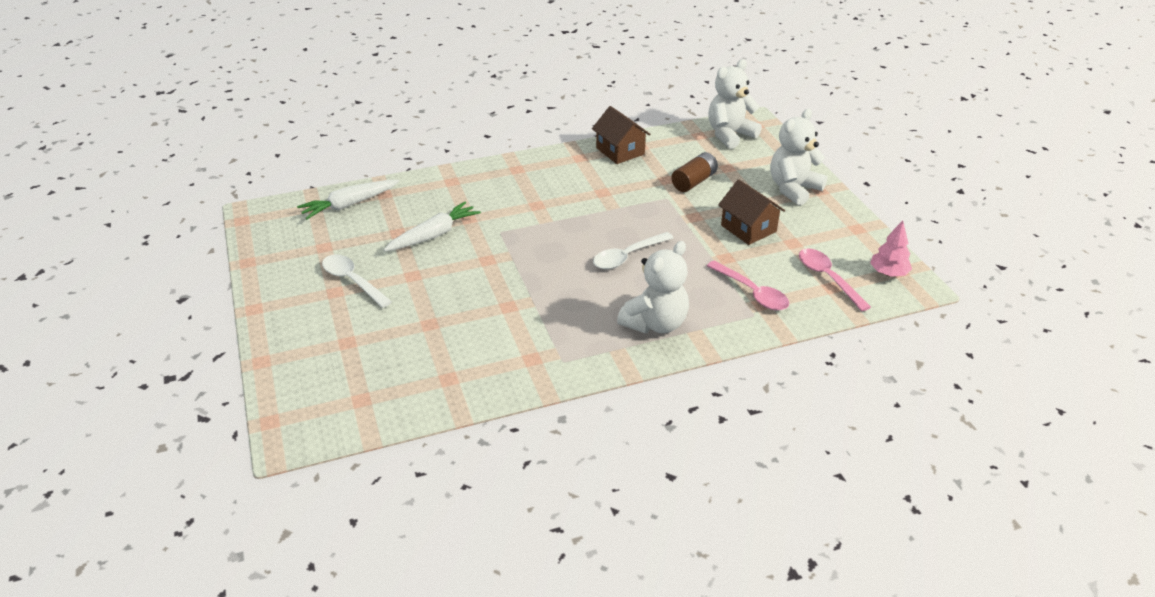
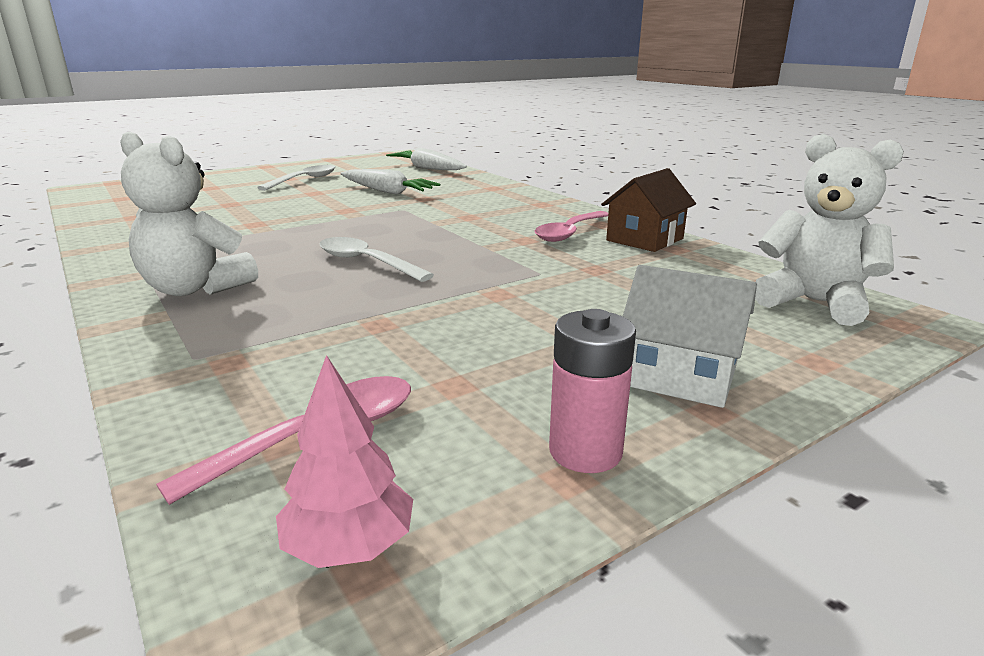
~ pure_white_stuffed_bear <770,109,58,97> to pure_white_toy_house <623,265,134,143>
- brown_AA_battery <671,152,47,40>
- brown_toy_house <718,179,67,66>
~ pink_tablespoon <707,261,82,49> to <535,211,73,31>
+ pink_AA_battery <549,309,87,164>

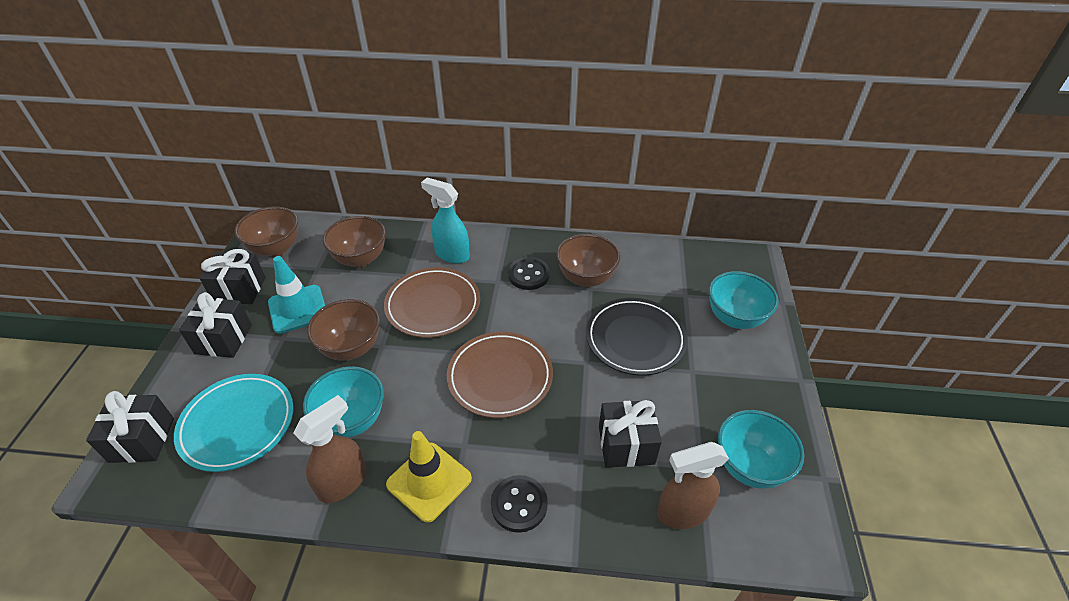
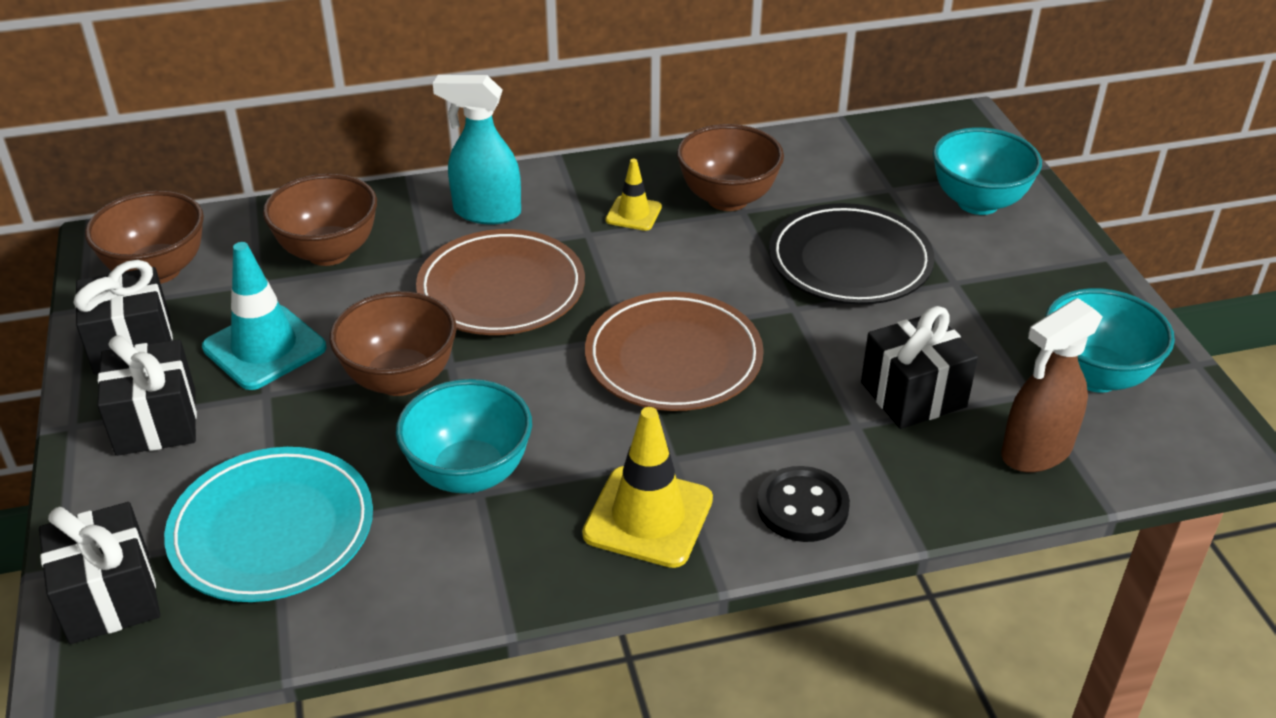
~ jet-black_shirt_button <508,257,42,33> to bright_yellow_road_cone <606,159,56,72>
- brown_sprayer <293,395,74,108>

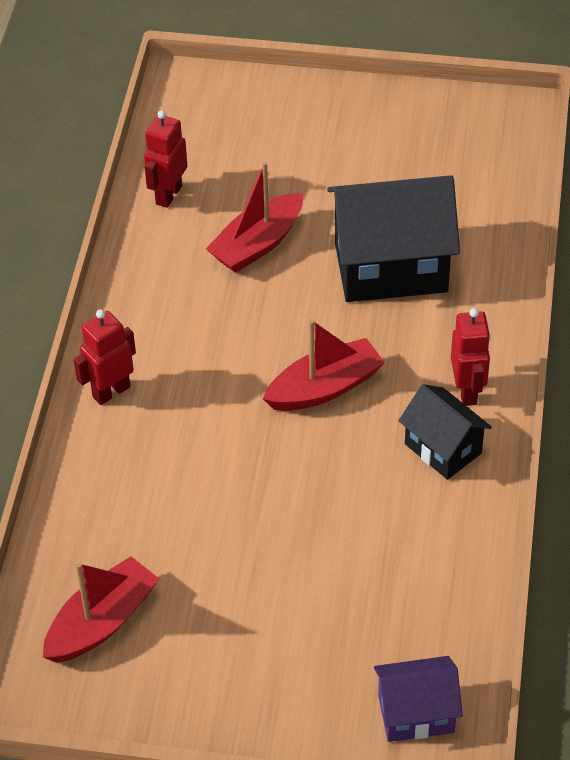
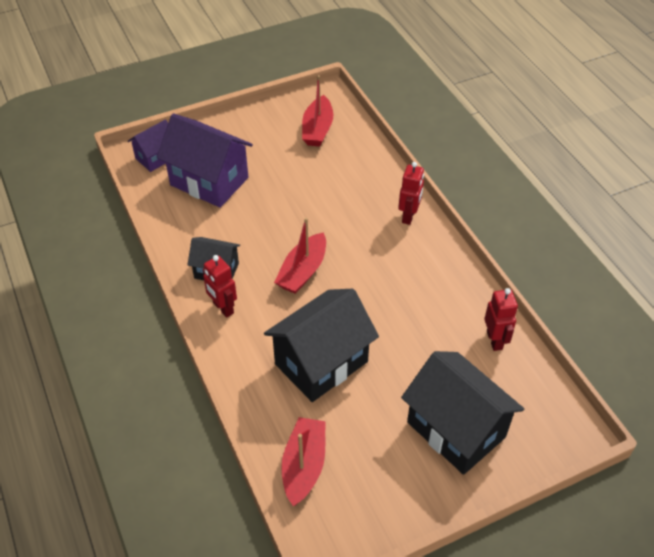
~ crimson_sailboat <206,161,97,112> to <281,417,44,89>
+ violet_toy_house <157,114,96,94>
+ jet-black_toy_house <401,351,123,124>

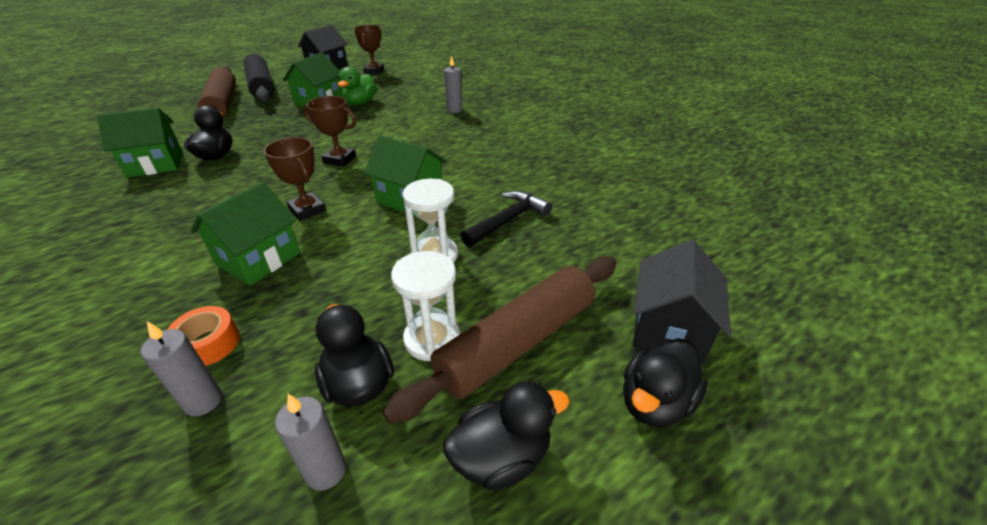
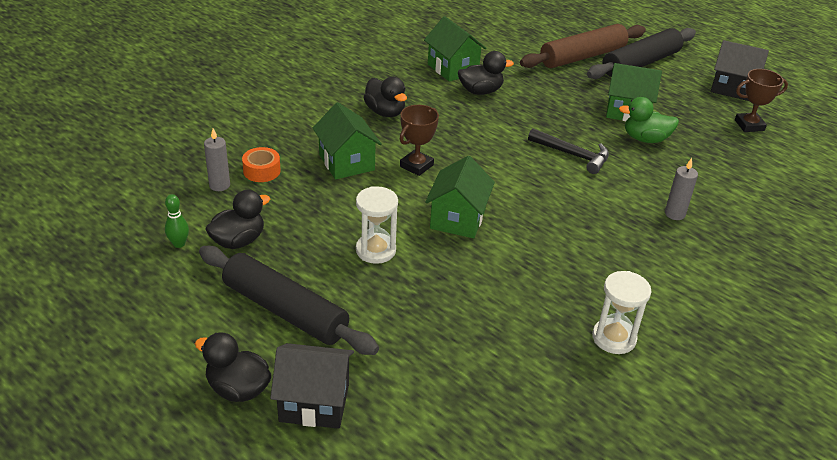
- brown_trophy <303,96,53,71>
~ emerald_toy_house <191,182,109,103> = <312,102,70,77> 45 degrees clockwise
~ jet-black_carpenter's_hammer <461,191,91,56> to <528,128,81,46>
~ pure_white_sand_timer <391,251,69,111> to <592,271,59,83>
~ brown_pastry_roller <382,256,235,168> to jet-black_pastry_roller <199,246,180,109>
~ jet-black_toy_duck <443,381,127,110> to <363,77,44,40>
~ gray_pillar_candle <275,394,71,97> to emerald_bowling_pin <165,194,24,54>

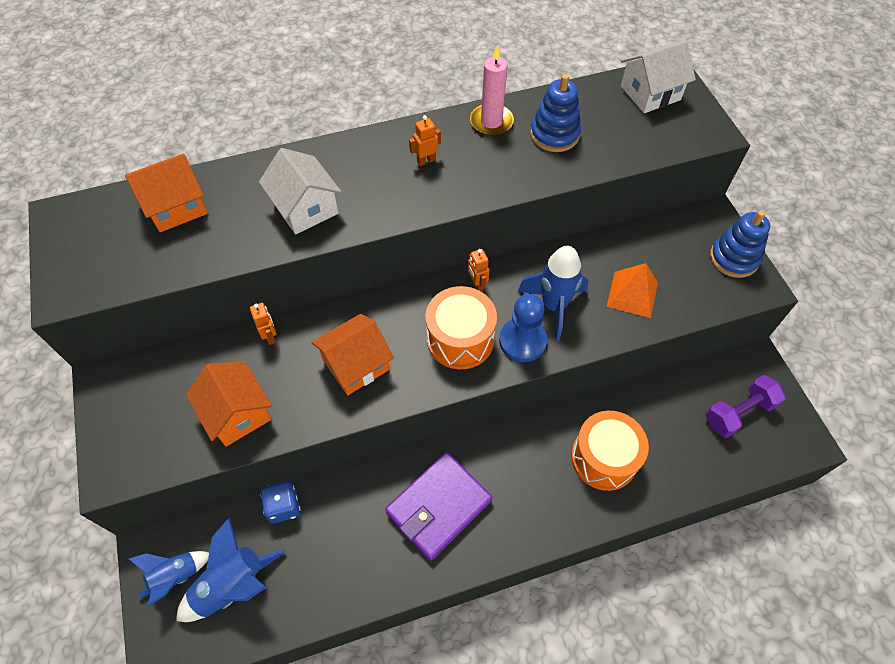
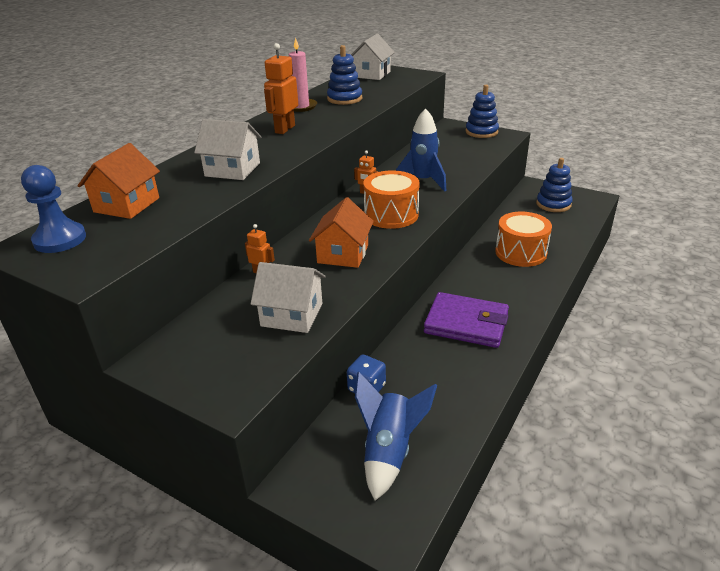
~ orange-coloured_robot <409,115,32,51> = <264,43,34,91> x1.80
- orange-coloured_solid_pyramid <606,263,52,55>
~ cobalt_game_pawn <499,294,48,68> to <21,165,65,88>
~ orange-coloured_toy_house <186,361,86,86> to pure_white_toy_house <251,262,75,71>
~ violet_free_weight <705,375,81,63> to cobalt_stacking_rings <536,158,37,54>
~ violet_card_wallet <385,452,107,108> = <424,292,85,56> 75 degrees counterclockwise
- cobalt_spaceship <129,551,80,55>

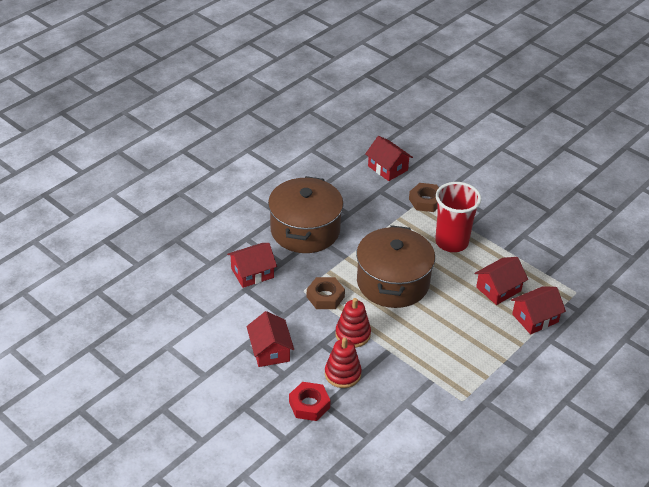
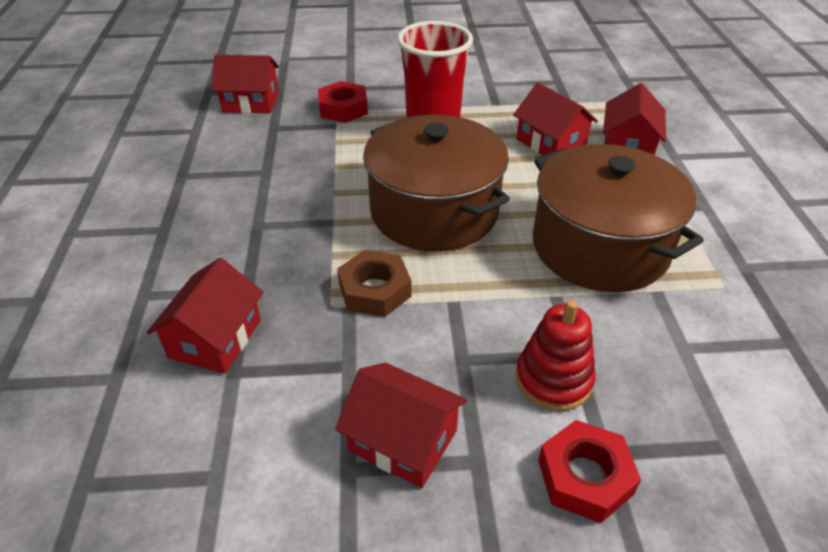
~ brown_cooking_pot <268,176,76,77> to <533,144,171,148>
~ brown_hexagon_nut <409,183,30,29> to crimson_hexagon_nut <318,81,50,42>
~ crimson_toy_house <474,257,54,48> = <513,83,85,73> 45 degrees counterclockwise
- crimson_stacking_rings <335,298,36,49>

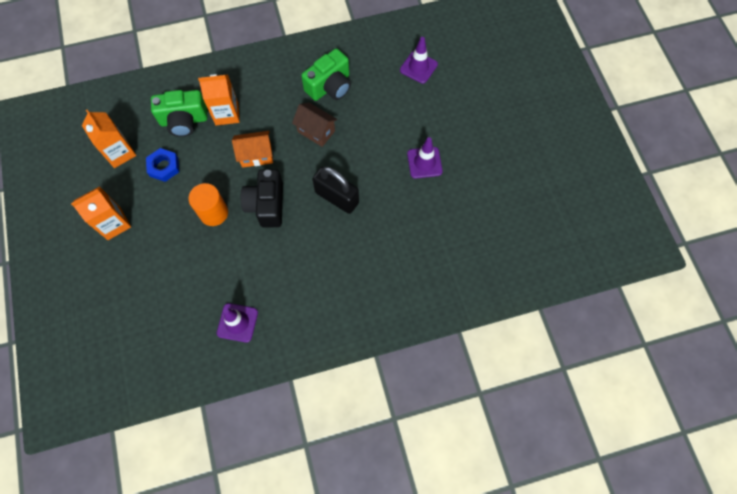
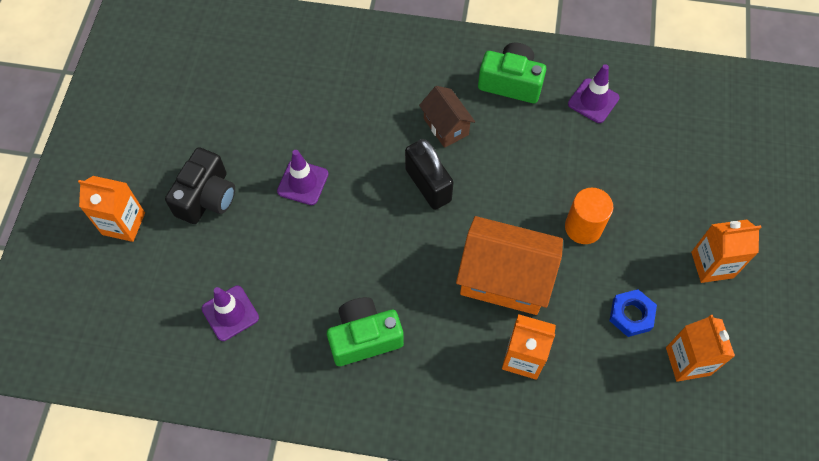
~ emerald_compact_camera <151,90,57,47> to <478,43,68,60>
~ brown_toy_house <292,103,46,44> to <419,86,56,62>
~ orange-coloured_toy_house <232,131,41,37> = <456,216,107,99> x1.81
~ jet-black_compact_camera <241,169,42,59> to <165,147,70,77>
+ orange-coloured_carton <78,176,67,66>

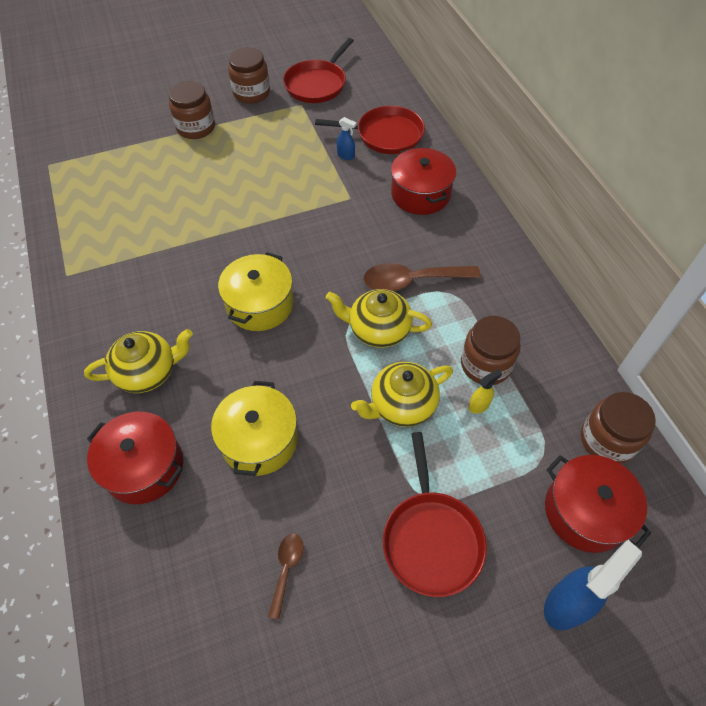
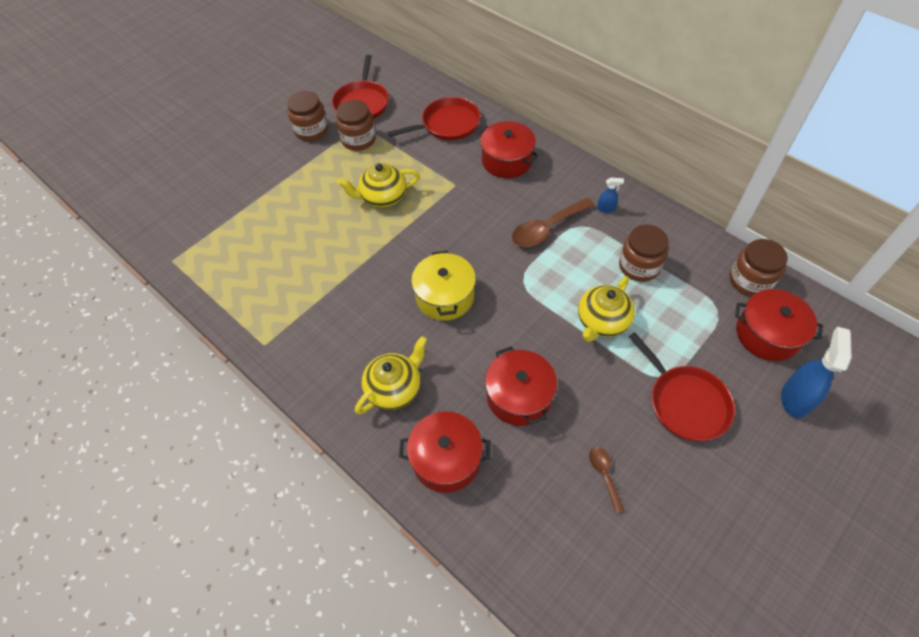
~ brown_preserve_jar <169,81,46,58> to <336,100,40,51>
~ cobalt_sprayer <337,117,20,43> to <597,178,27,35>
~ bright_yellow_teapot <326,289,106,59> to <338,163,82,44>
- bright_yellow_sprayer <469,369,33,45>
~ bright_yellow_cooking_pot <211,381,87,95> to crimson_cooking_pot <485,346,72,80>

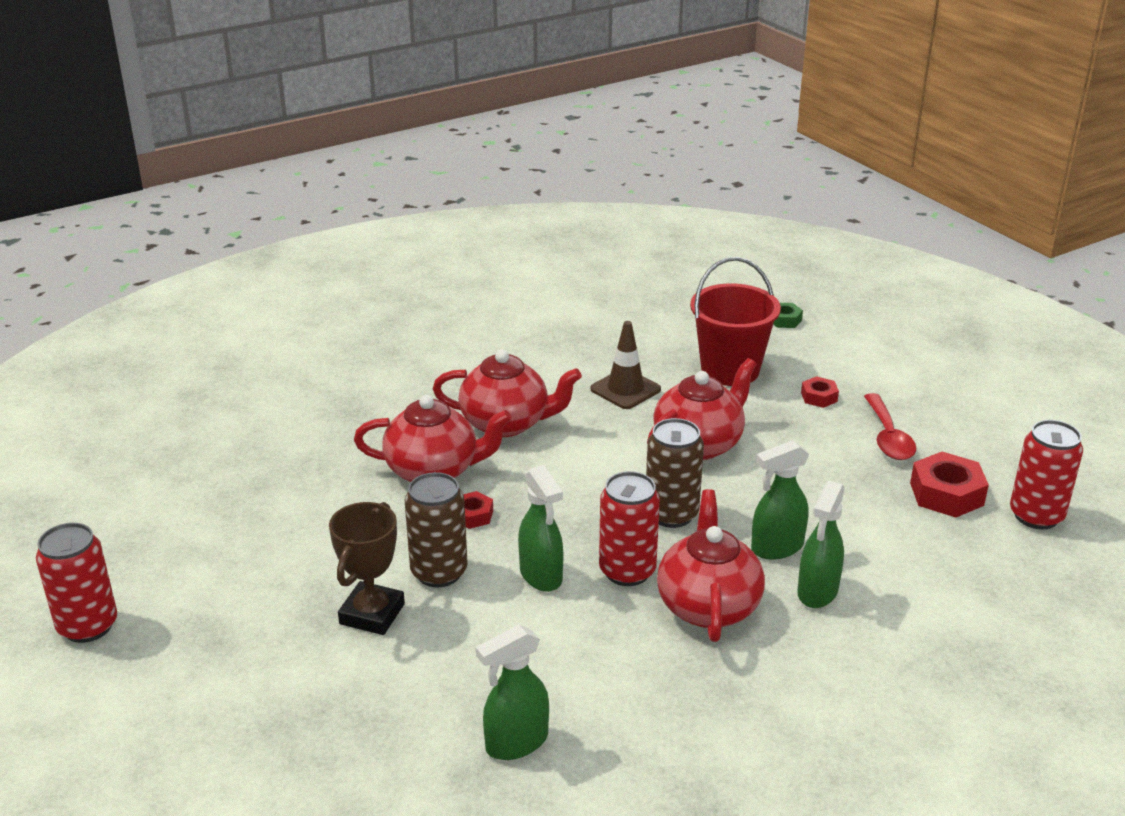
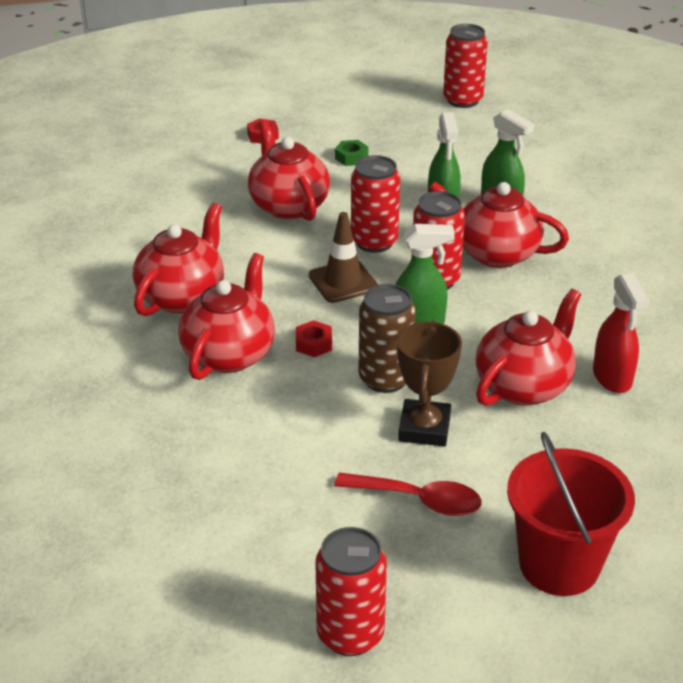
~ crimson_sand_bucket <690,257,91,129> to <507,432,128,164>
~ emerald_hexagon_nut <773,303,30,25> to <335,140,34,26>
~ brown_road_cone <591,321,70,88> to <309,212,69,91>
~ crimson_tablespoon <864,393,52,67> to <334,472,147,44>
~ brown_can <646,418,58,110> to crimson_can <351,155,49,98>
- crimson_hexagon_nut <910,452,79,66>
~ brown_trophy <329,502,76,133> = <397,321,65,125> 60 degrees clockwise
~ emerald_sprayer <476,625,73,135> to crimson_sprayer <593,273,56,120>
+ crimson_teapot <476,289,105,117>

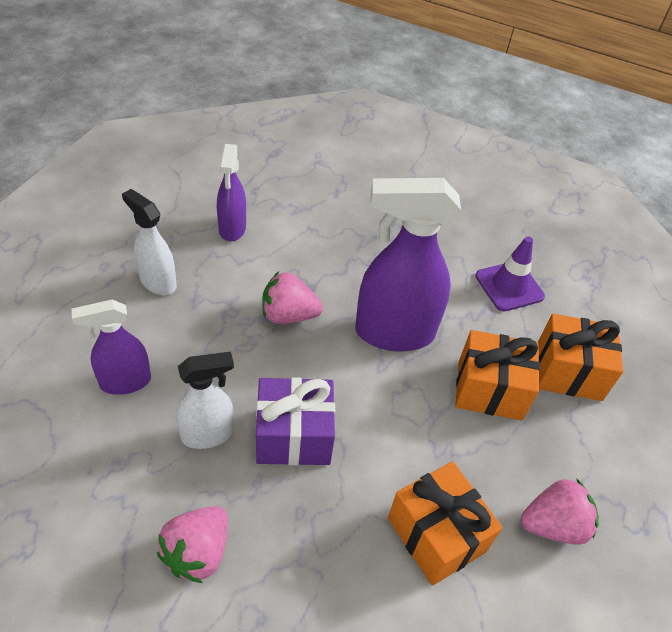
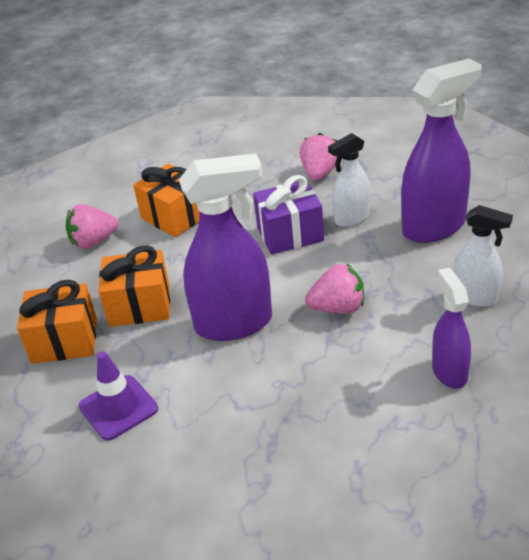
~ violet_sprayer <71,299,80,96> = <401,58,81,185> x1.76

